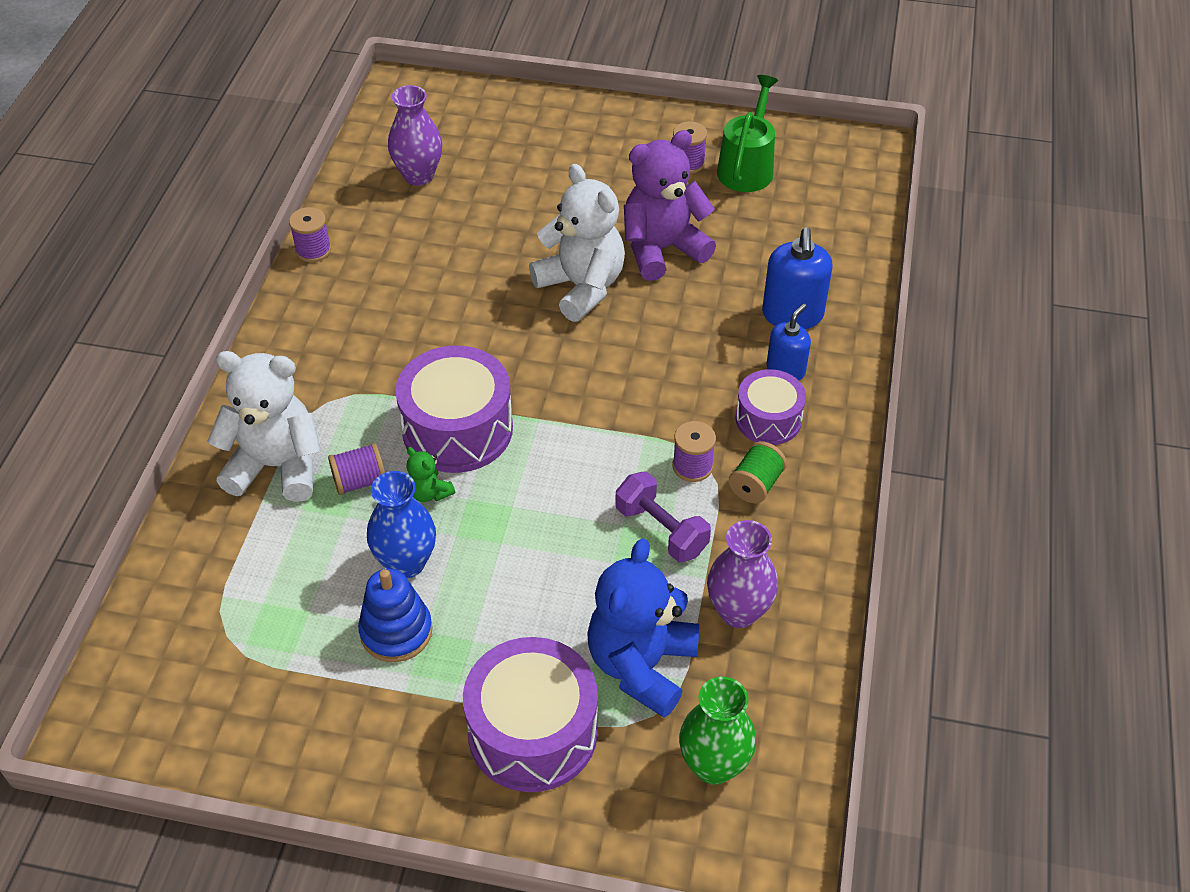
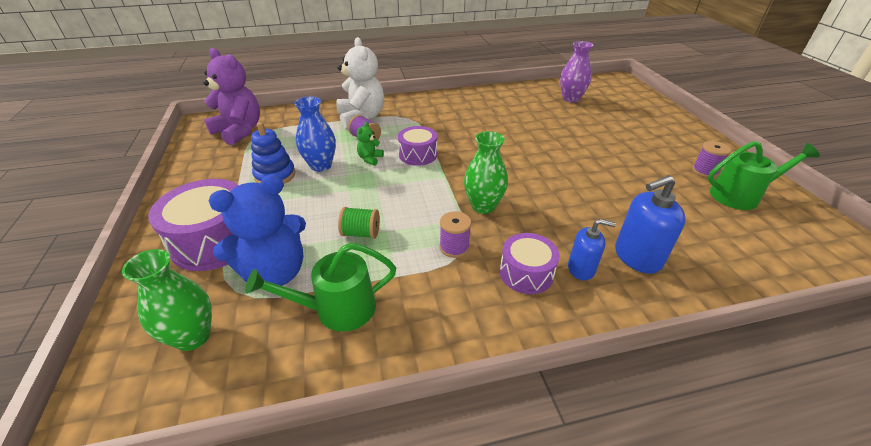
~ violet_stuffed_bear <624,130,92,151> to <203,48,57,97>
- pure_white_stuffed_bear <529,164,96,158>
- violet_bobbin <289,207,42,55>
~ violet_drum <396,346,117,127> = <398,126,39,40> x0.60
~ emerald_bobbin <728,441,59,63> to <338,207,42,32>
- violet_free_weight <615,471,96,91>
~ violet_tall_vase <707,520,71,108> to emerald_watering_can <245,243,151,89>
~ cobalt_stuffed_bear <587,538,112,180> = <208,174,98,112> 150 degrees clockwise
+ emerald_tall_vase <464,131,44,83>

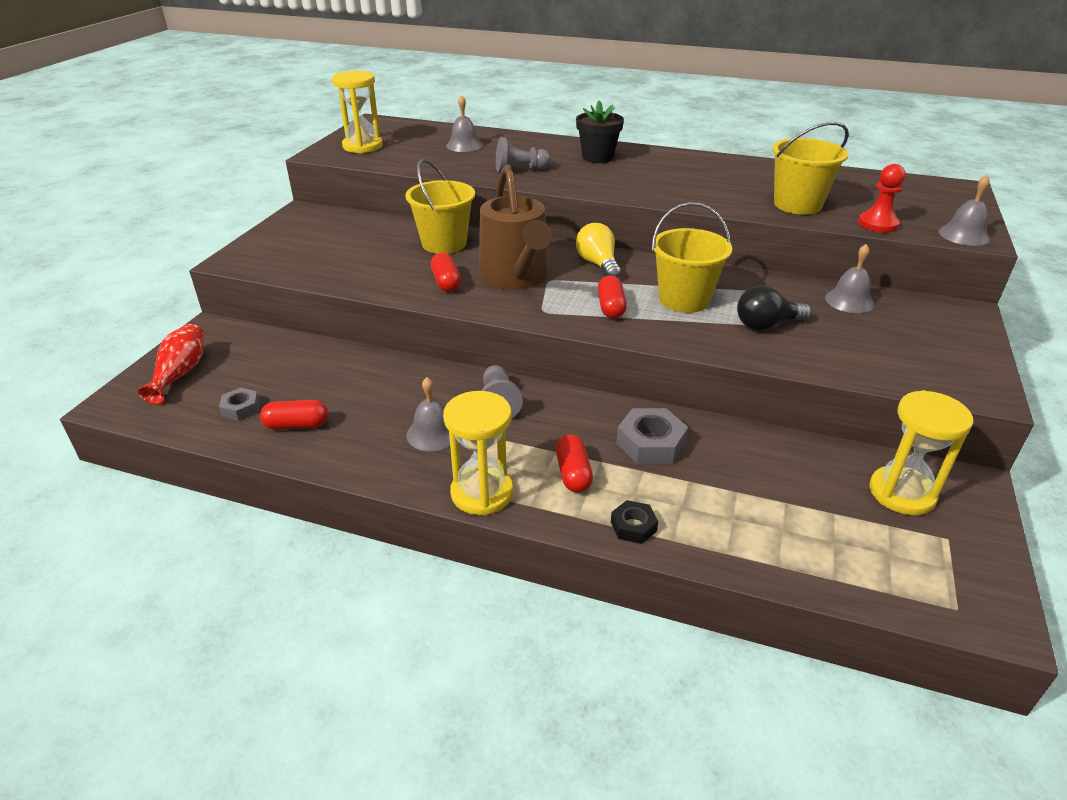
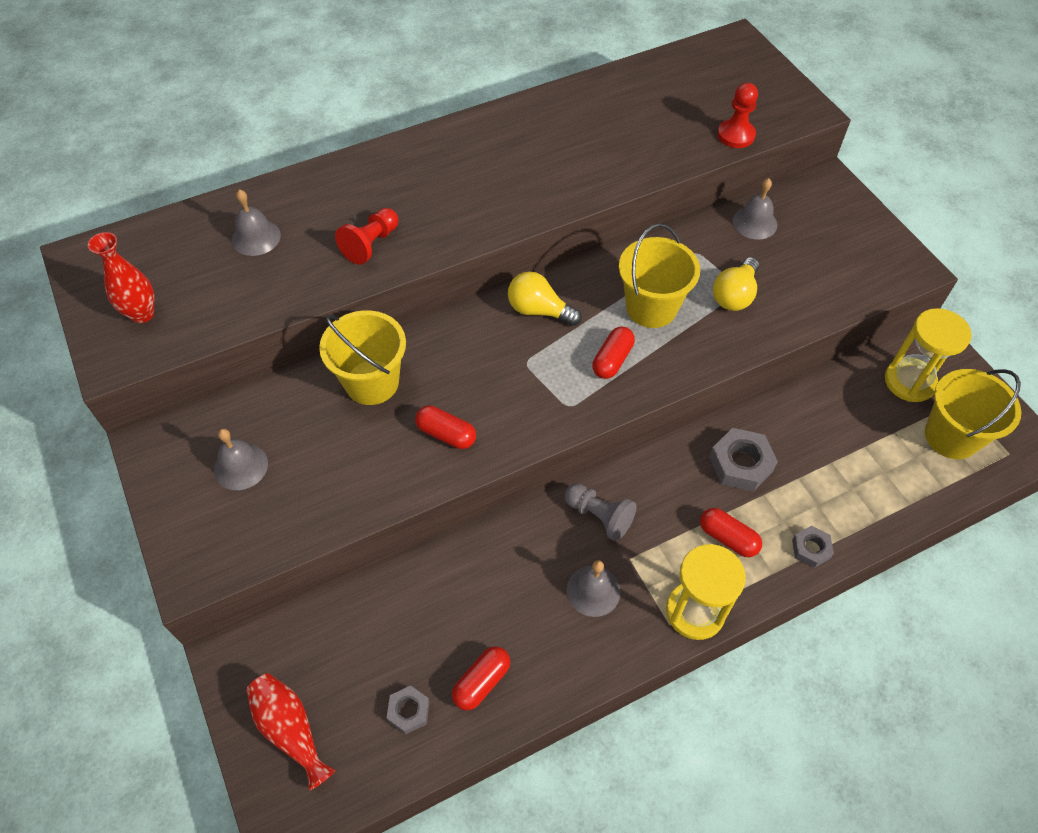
~ bright_yellow_sand_timer <332,71,51,82> to crimson_tall_vase <88,232,67,91>
- jet-black_flower_pot <576,101,48,62>
~ bright_yellow_sand_bucket <772,122,77,93> to <925,369,96,90>
~ gray_game_pawn <496,137,55,35> to crimson_game_pawn <335,208,63,57>
- brown_watering_can <479,165,73,125>
~ gray_hand_bell <939,175,51,71> to <214,429,54,61>
~ crimson_capsule <598,275,29,44> = <592,327,43,52> 75 degrees clockwise
~ jet-black_bulb <737,285,74,46> to bright_yellow_bulb <713,257,46,54>
~ jet-black_hexagon_nut <611,500,47,44> to gray_hexagon_nut <792,526,42,42>

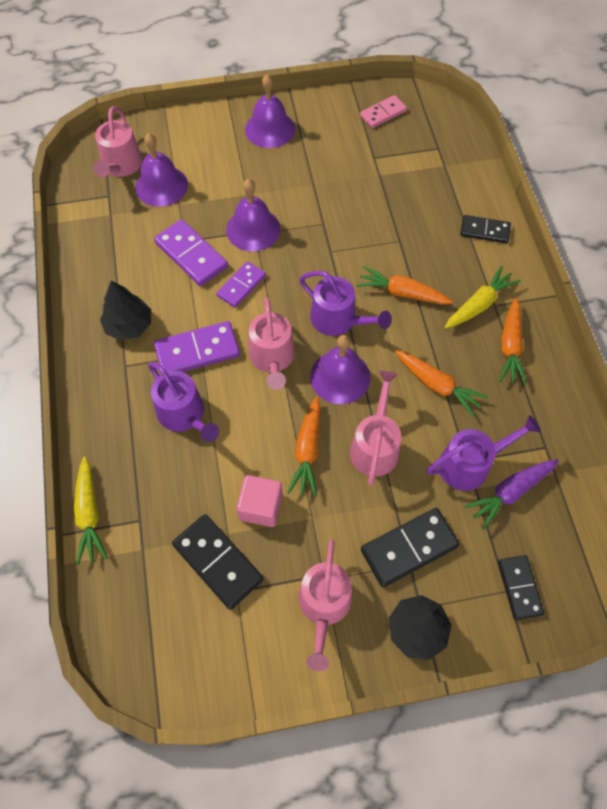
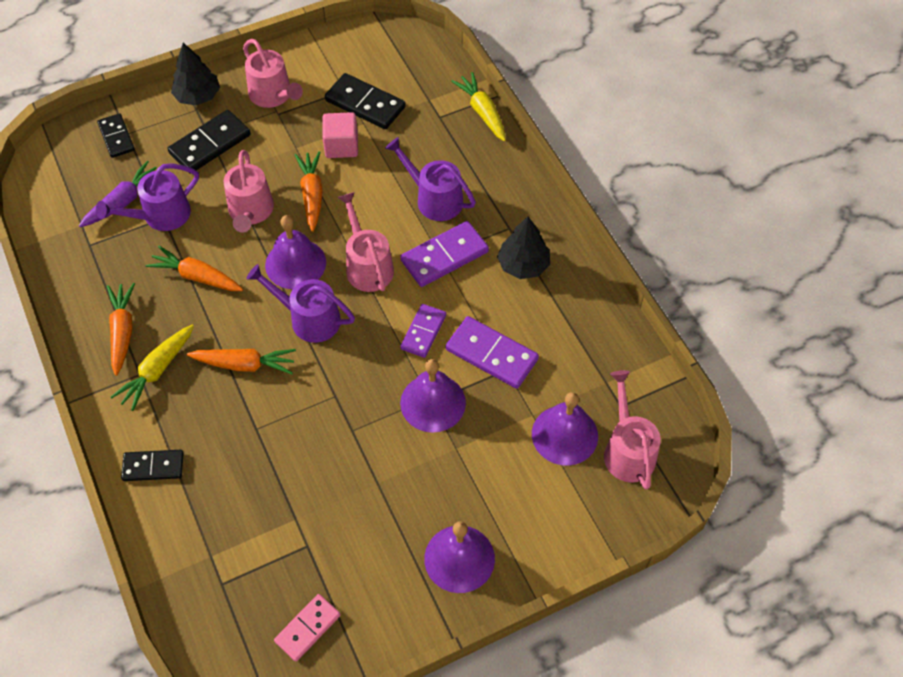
~ pink_watering_can <298,539,54,132> = <243,39,60,69> 150 degrees clockwise

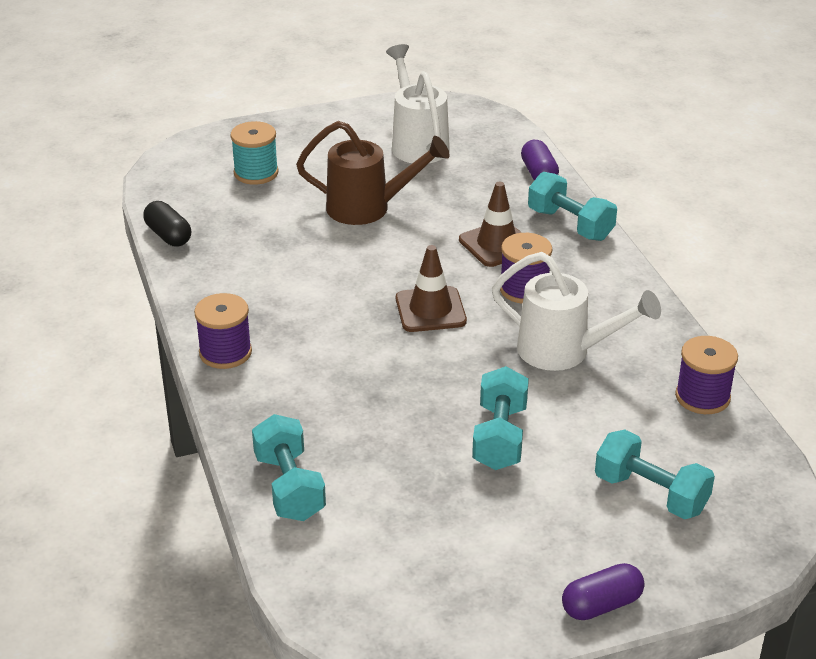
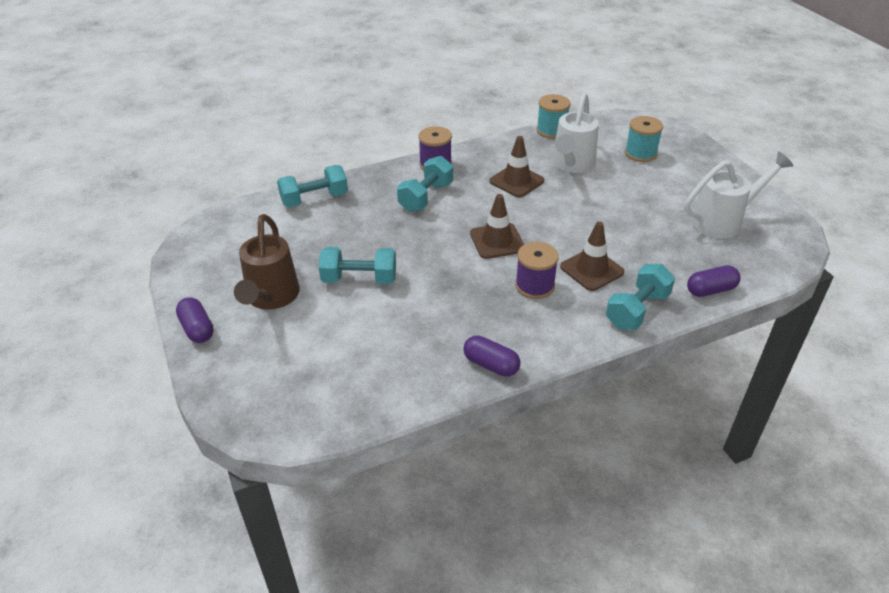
~ brown_watering_can <296,121,154,104> to <234,214,66,96>
~ jet-black_capsule <143,201,48,46> to aqua_bobbin <536,94,35,45>
~ pure_white_watering_can <492,252,169,119> to <552,93,47,80>
- violet_bobbin <675,336,63,78>
~ aqua_free_weight <595,429,120,90> to <397,156,56,56>
+ brown_road_cone <489,136,55,61>
+ violet_capsule <463,335,57,42>

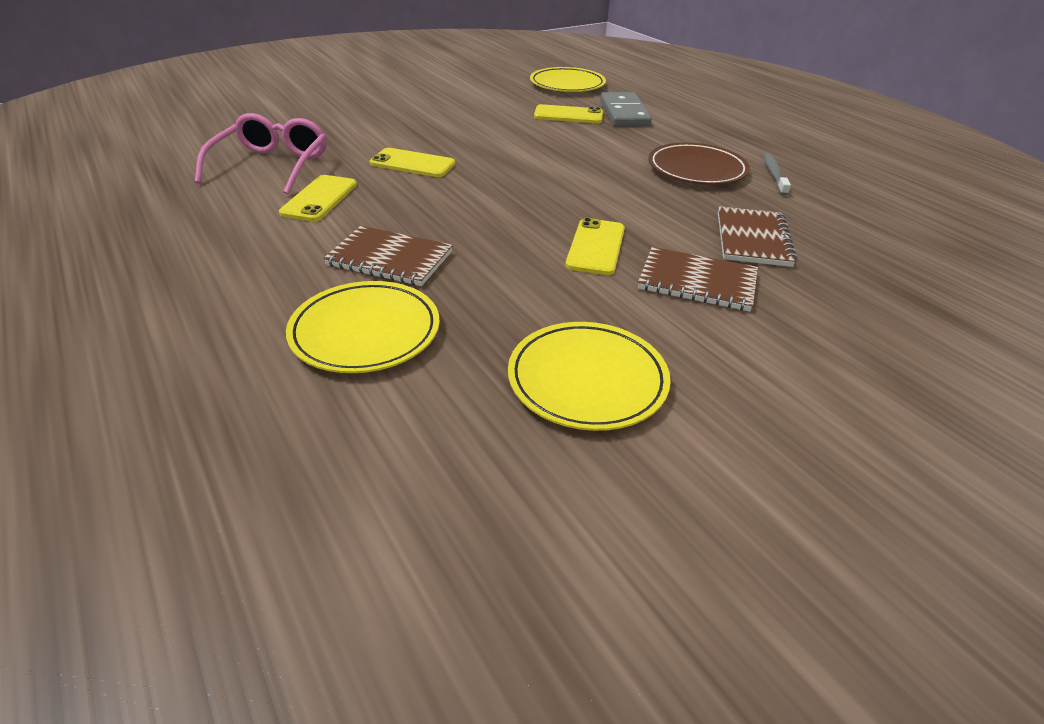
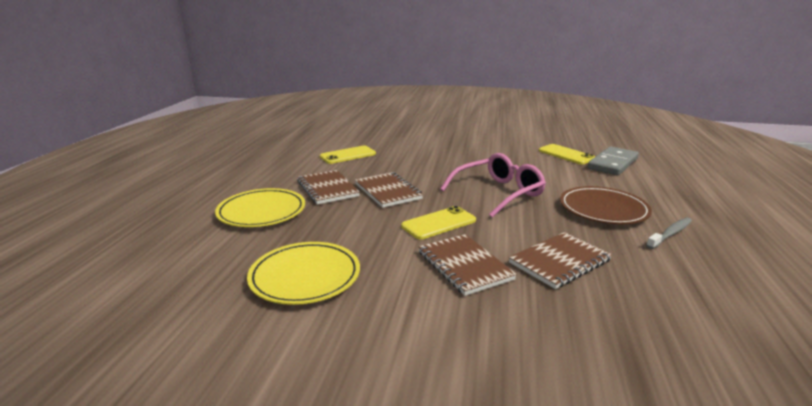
- bright_yellow_dinner_plate <530,67,76,25>
~ pink_spectacles <195,113,131,82> to <440,153,106,65>
- bright_yellow_phone <370,148,85,29>
+ brown_exercise_book <355,172,68,36>

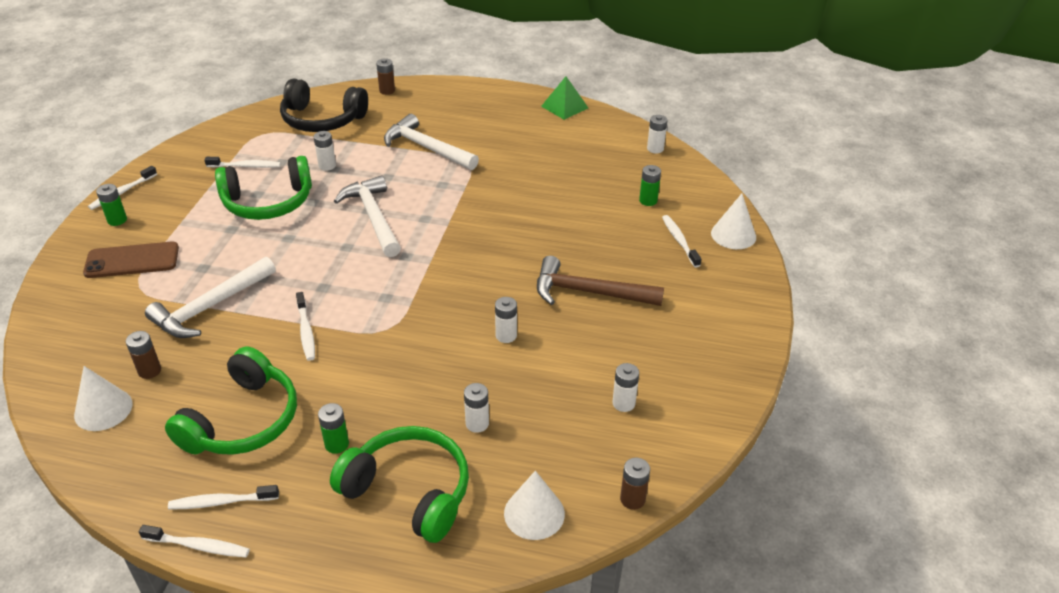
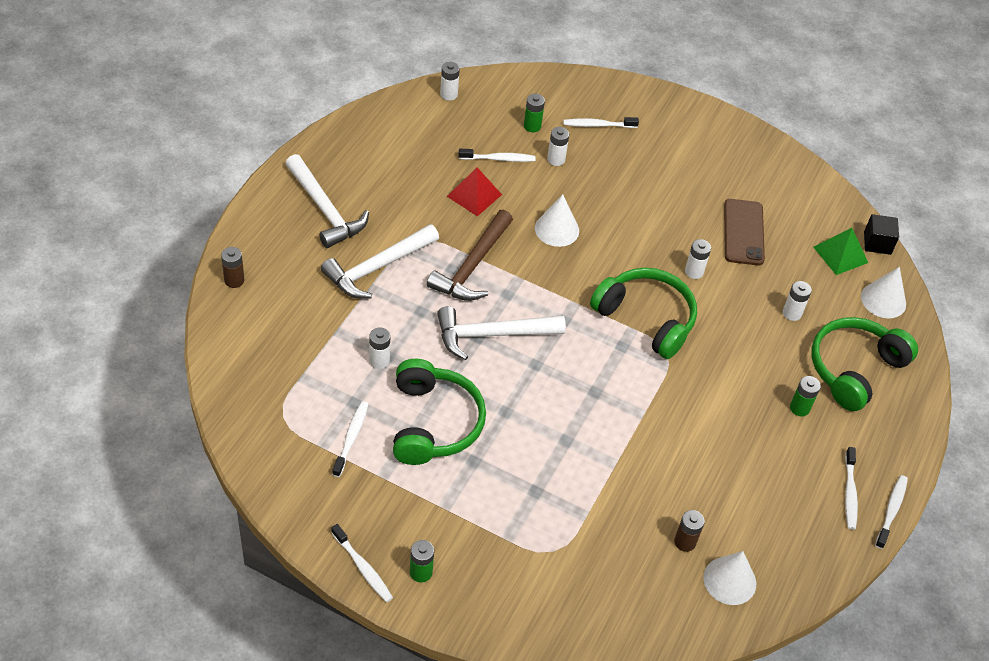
~ emerald_solid_pyramid <541,76,47,44> to <813,228,55,47>
- jet-black_headphones <280,79,88,53>
~ pure_white_cone <711,193,45,56> to <535,194,44,53>
~ brown_phone <83,242,96,36> to <724,199,41,66>
~ brown_carpenter's_hammer <537,256,127,50> to <427,210,86,91>
~ pure_white_carpenter's_hammer <145,257,131,81> to <286,154,83,94>
~ pure_white_tooth_brush <296,292,19,69> to <459,149,76,13>
~ emerald_headphones <165,346,132,109> to <590,268,107,91>
~ pure_white_AA_battery <612,363,27,49> to <547,127,22,39>
~ brown_AA_battery <620,457,30,53> to jet-black_solid_cube <864,214,35,41>
+ crimson_solid_pyramid <447,167,55,49>

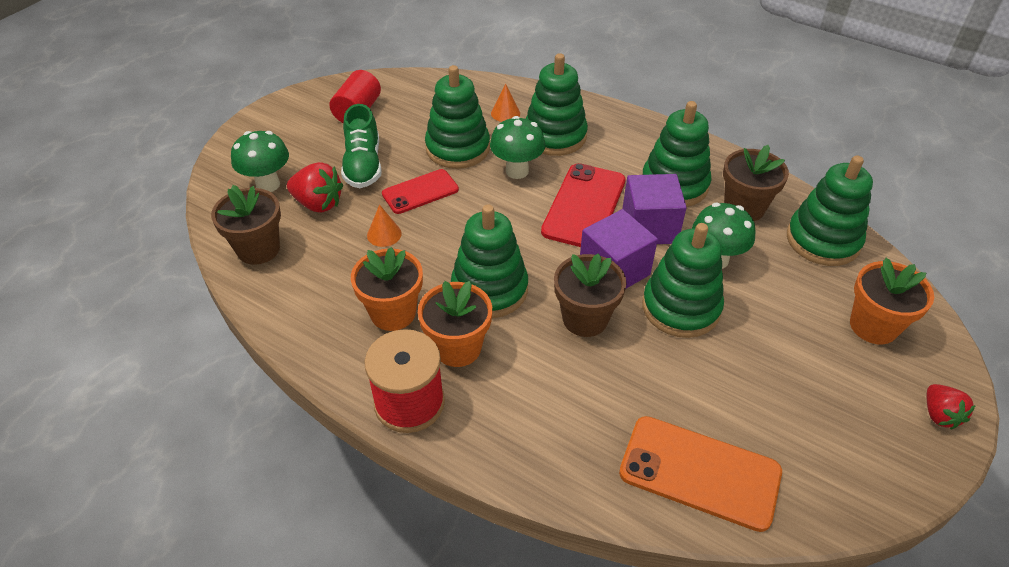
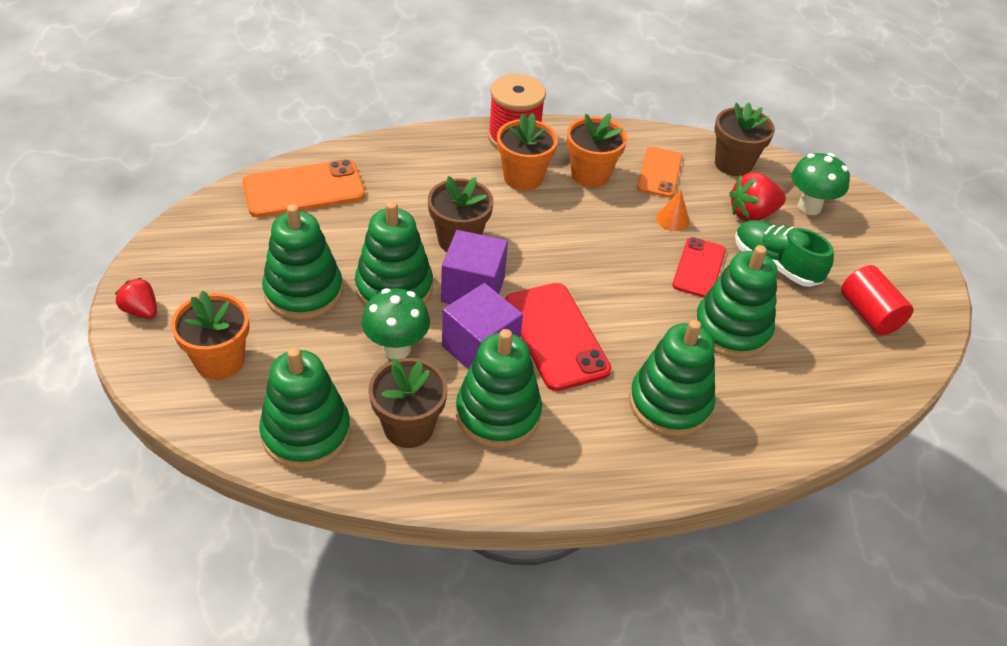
- orange-coloured_cone <491,84,29,38>
- emerald_fungus <490,116,55,63>
~ emerald_stacking_rings <451,205,77,113> to <262,204,81,116>
+ orange-coloured_phone <637,147,45,51>

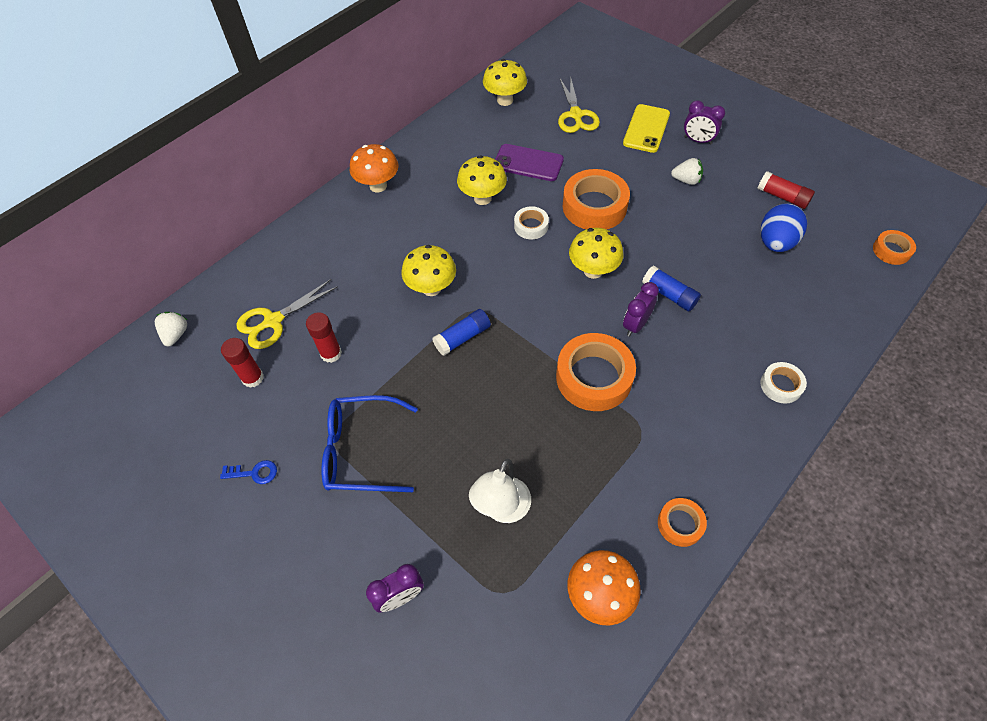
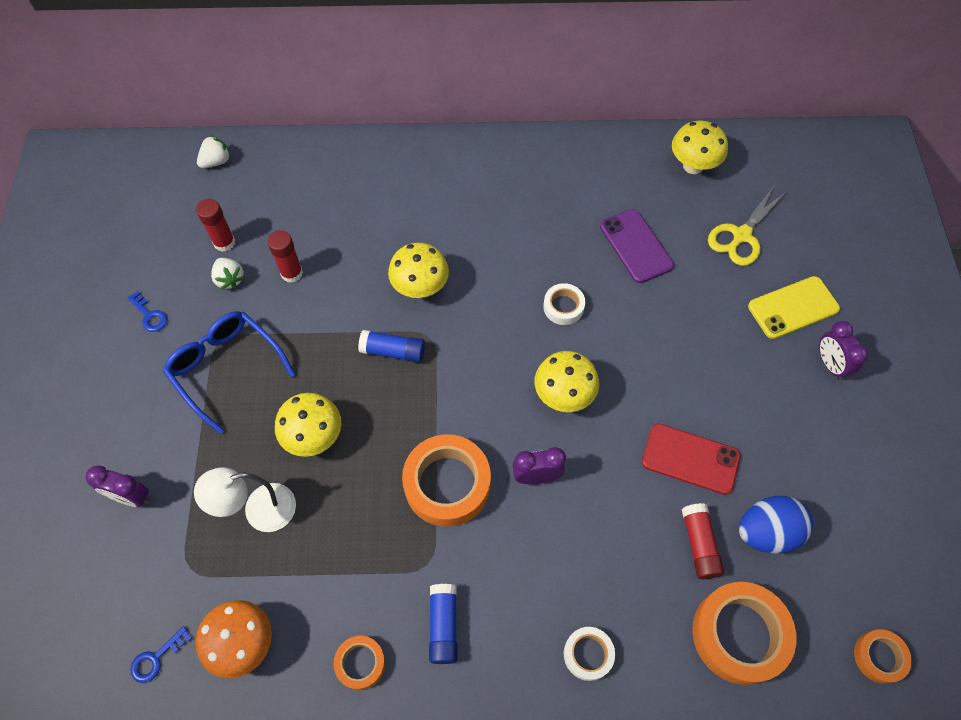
- orange-coloured_fungus <350,144,48,48>
~ bright_yellow_fungus <457,155,50,50> to <275,393,67,64>
~ pure_white_strawberry <671,158,32,27> to <211,258,34,32>
~ orange-coloured_tape <563,169,67,60> to <692,582,105,103>
~ crimson_glue_stick <758,171,57,38> to <681,503,44,76>
~ cobalt_glue_stick <642,266,59,45> to <429,584,29,80>
- bright_yellow_scissors <236,279,102,70>
+ crimson_phone <642,423,99,72>
+ cobalt_latchkey <130,626,62,57>

